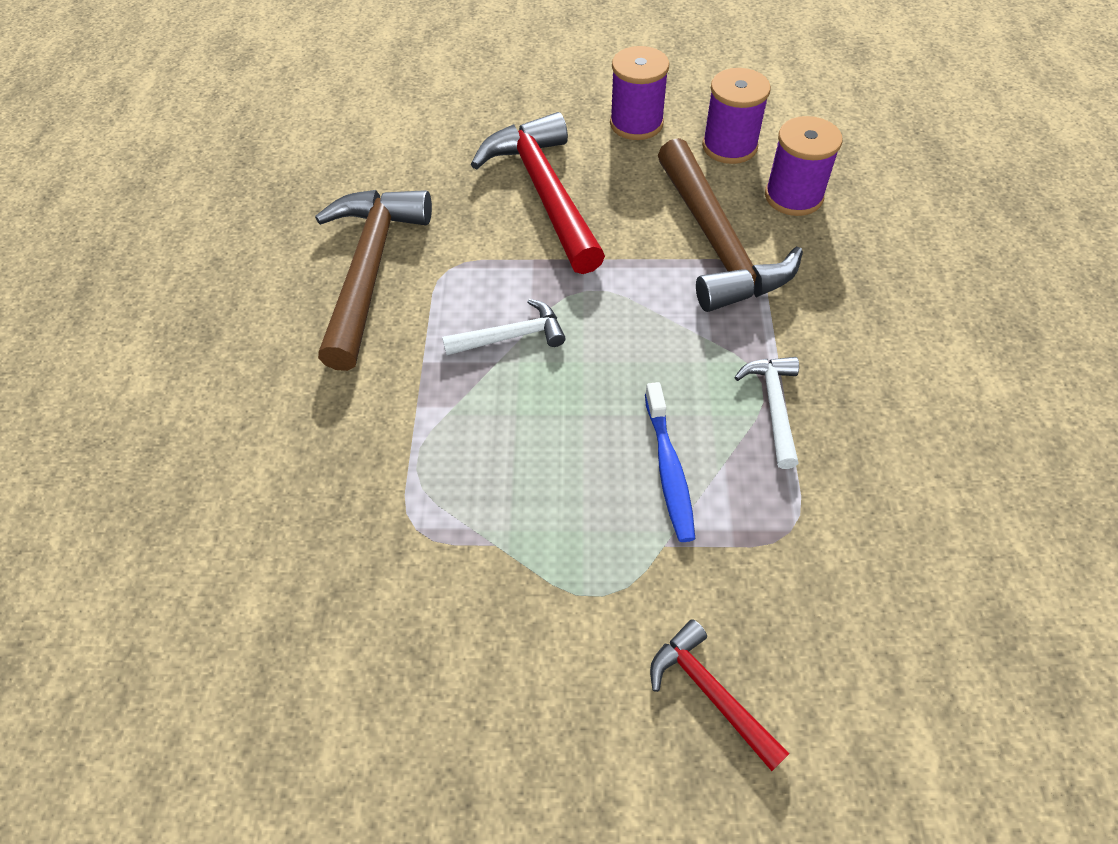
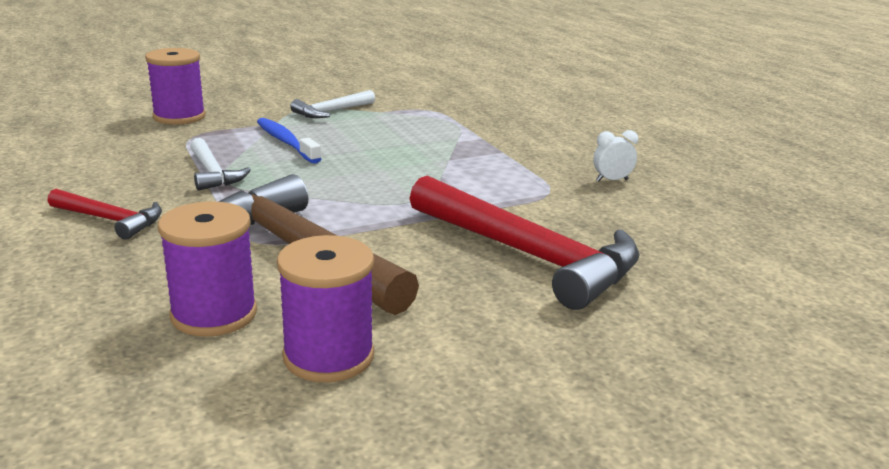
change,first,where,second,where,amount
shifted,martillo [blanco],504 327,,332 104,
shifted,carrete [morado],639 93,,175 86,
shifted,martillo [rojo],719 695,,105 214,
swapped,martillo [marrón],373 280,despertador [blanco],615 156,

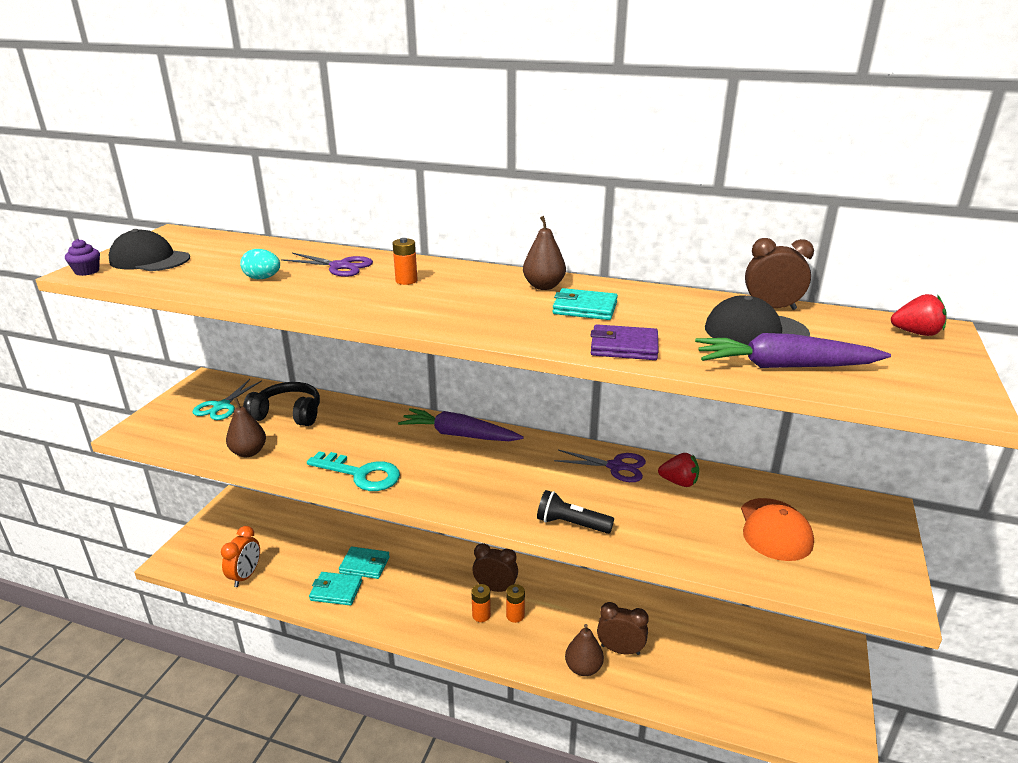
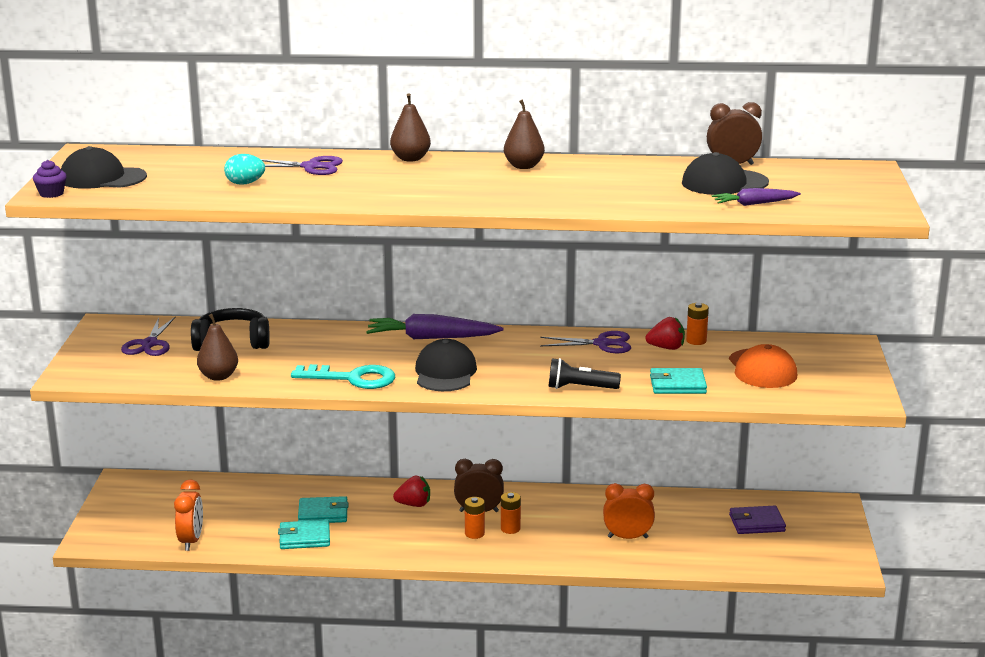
change,first,where,second,where,amount
new,,,gorra [negro],446 365,
shifted,pila [naranja],405 261,,697 324,
shifted,cartera [turquesa],585 304,,678 381,
shifted,pera [marrón],584 650,,410 128,
shifted,cartera [morado],624 342,,757 520,
shifted,fresa [rojo],919 315,,411 491,
repainted,tijeras [turquesa],227 399,tijeras [morado],148 336,
repainted,despertador [marrón],623 628,despertador [naranja],629 511,
scaled,zanahoria [morado],793 350,,756 197,x0.59

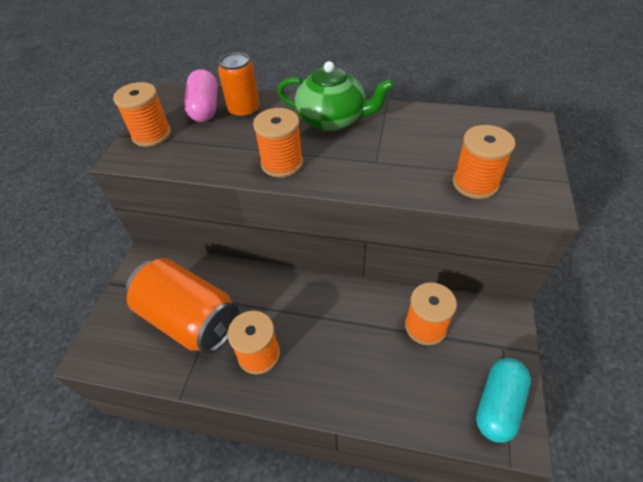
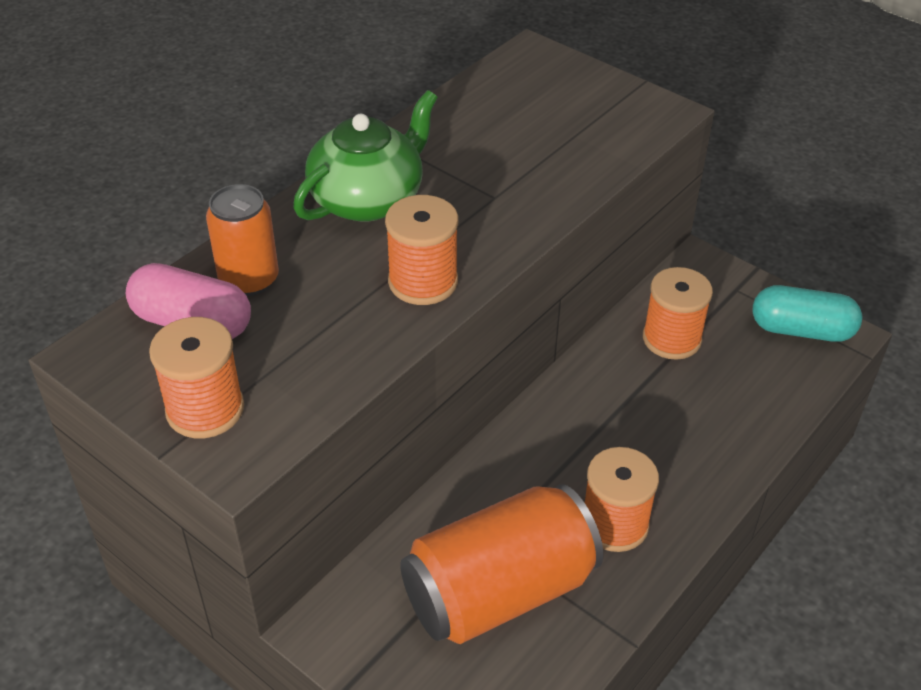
change,first,where,second,where,amount
gone,carrete [naranja],483 162,,,
rotated,cápsula [turquesa],503 400,,807 313,45 degrees counterclockwise

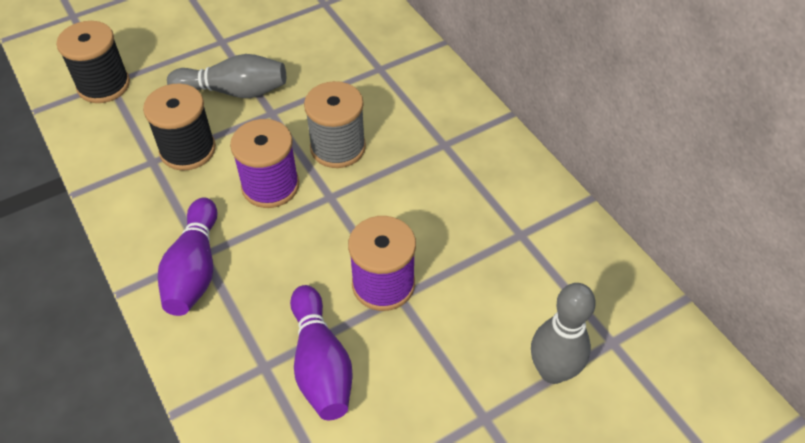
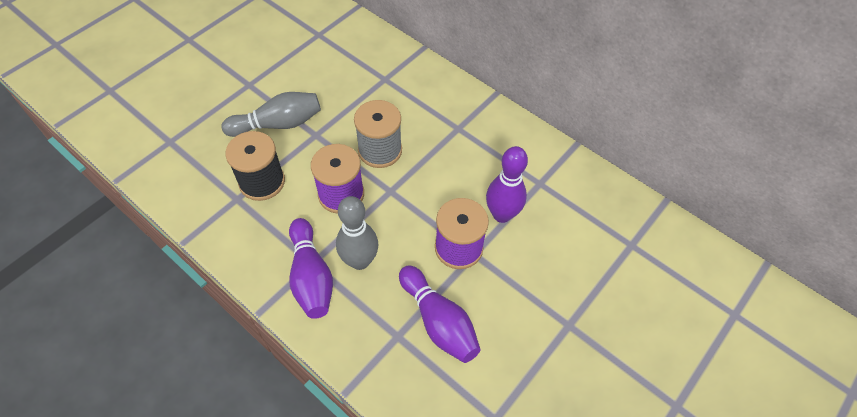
change,first,where,second,where,amount
gone,carrete [negro],93 62,,,
new,,,bolo [morado],507 184,
shifted,bolo [gris],563 333,,357 233,

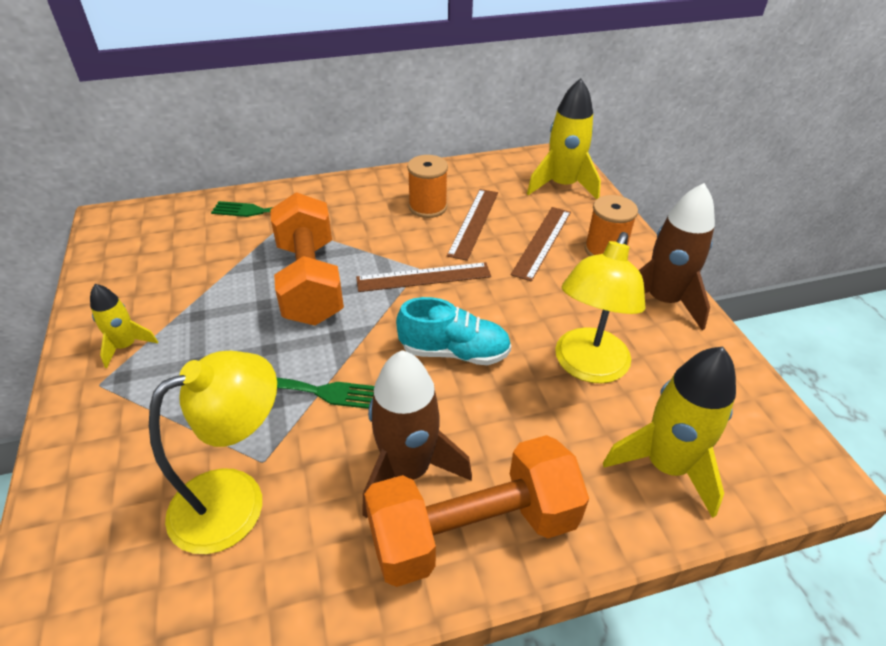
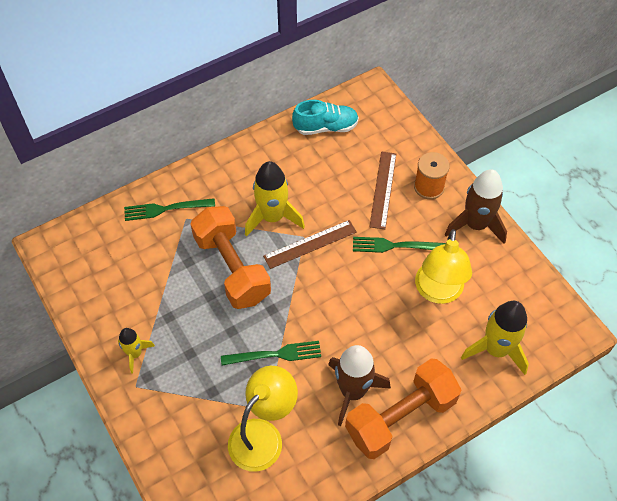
change,first,where,second,where,amount
gone,carrete [naranja],427 186,,,
gone,regla [marrón],472 225,,,
new,,,tenedor [verde],399 245,
shifted,zapato [turquesa],453 331,,325 117,
shifted,cohete [amarillo],564 138,,275 198,

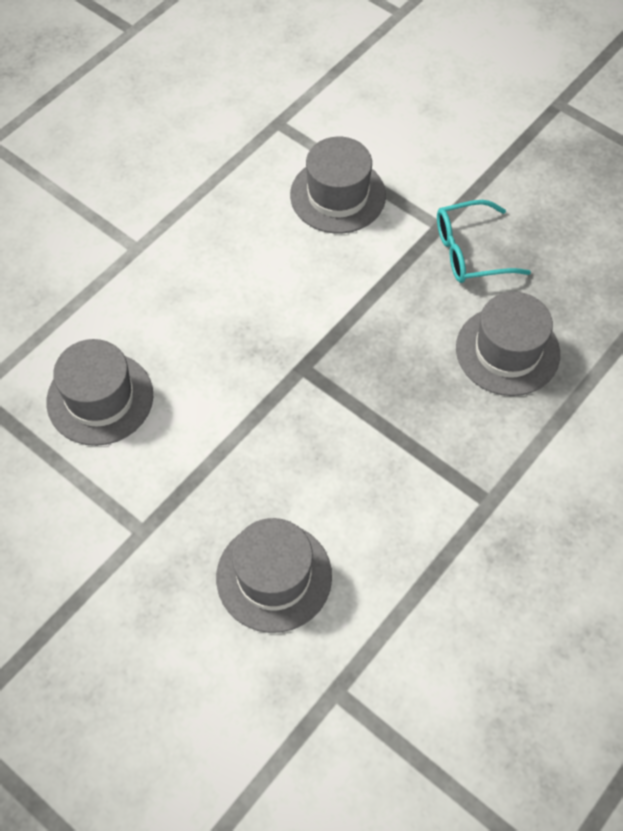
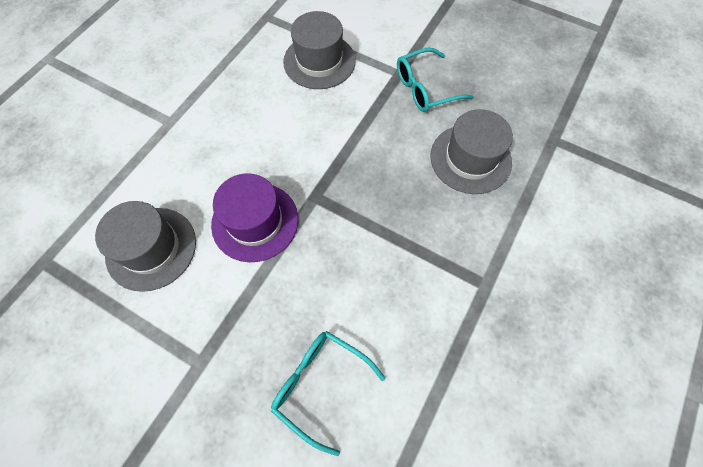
change,first,where,second,where,amount
new,,,sombrero [morado],254 217,
swapped,sombrero [gris],274 575,gafas [turquesa],328 393,

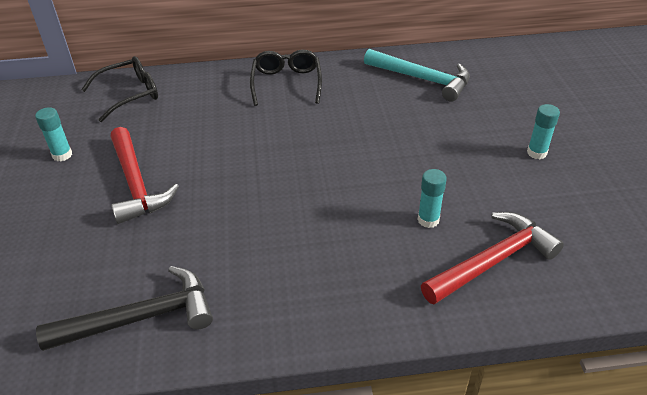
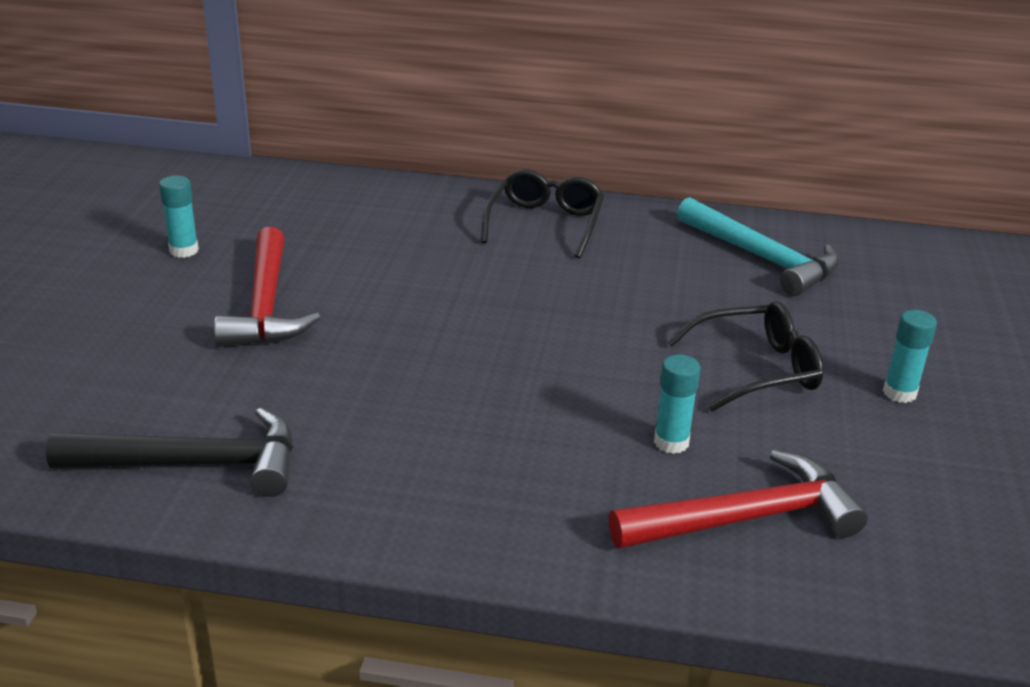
change,first,where,second,where,amount
shifted,gafas [negro],119 89,,745 356,

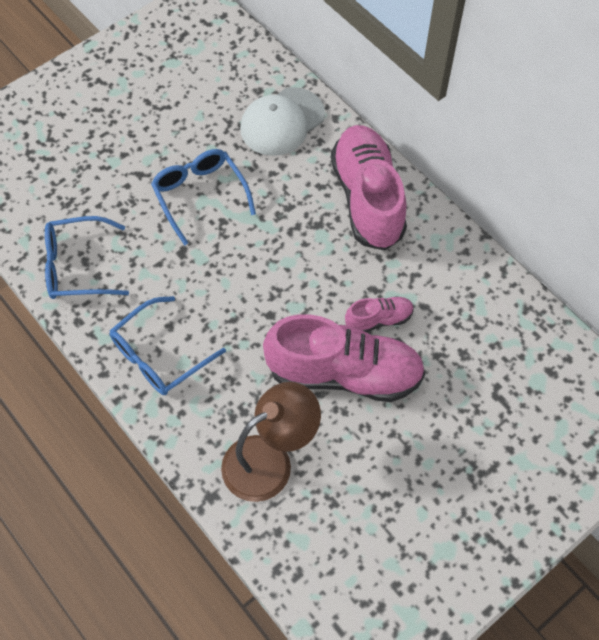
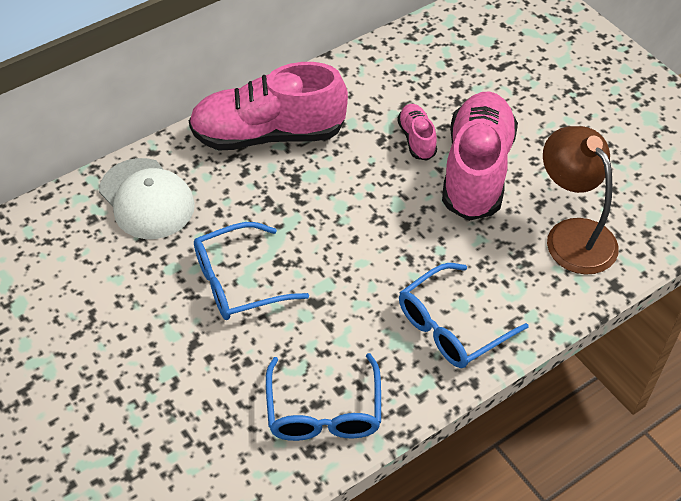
change,first,where,second,where,amount
rotated,gafas [azul],168 345,,464 315,90 degrees clockwise

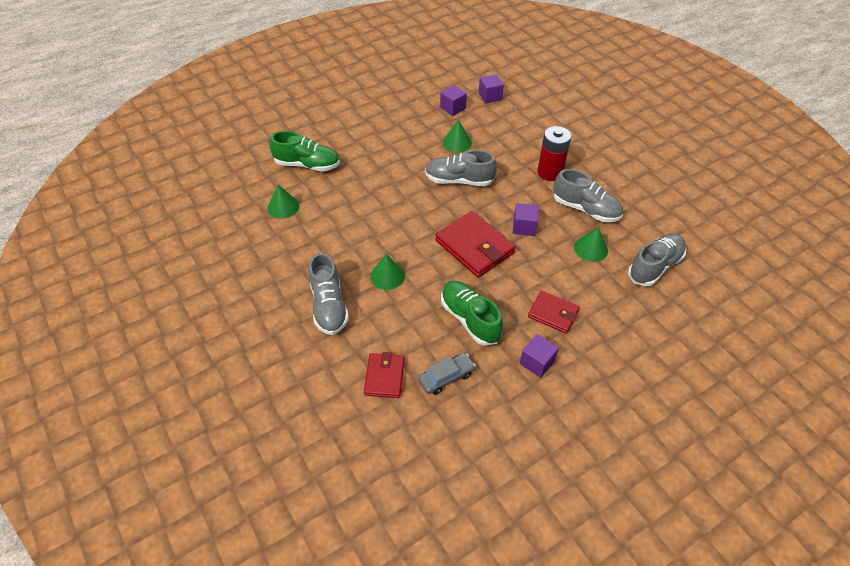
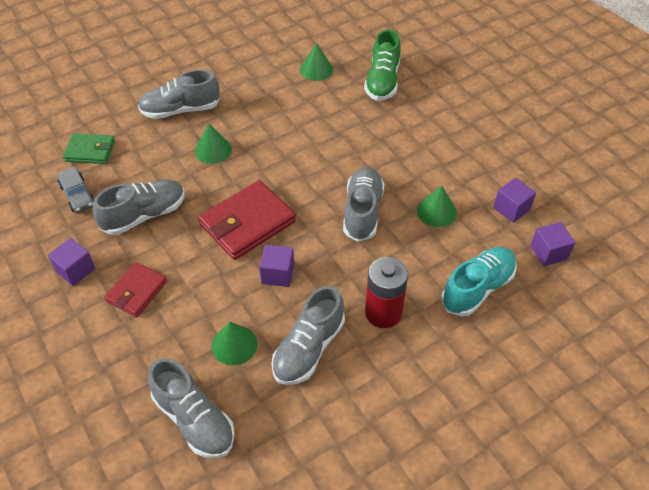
change,first,where,second,where,amount
new,,,zapato [turquesa],479 281,
repainted,cartera [rojo],384 375,cartera [verde],89 148,
repainted,zapato [verde],472 313,zapato [gris],139 207,

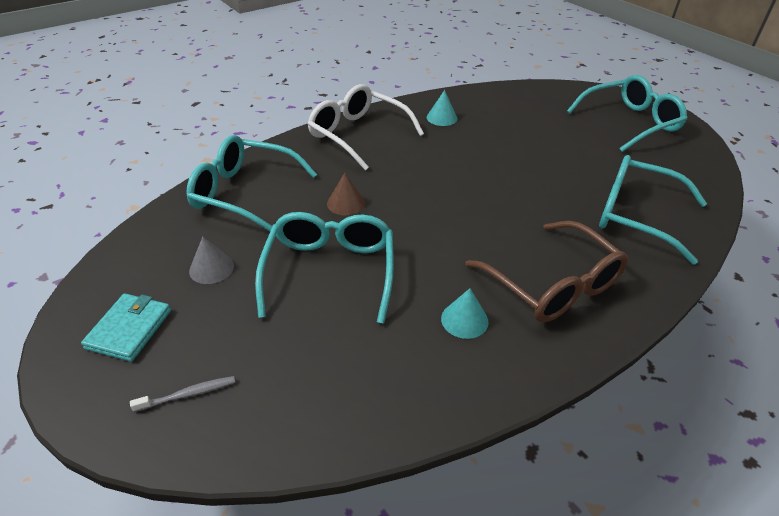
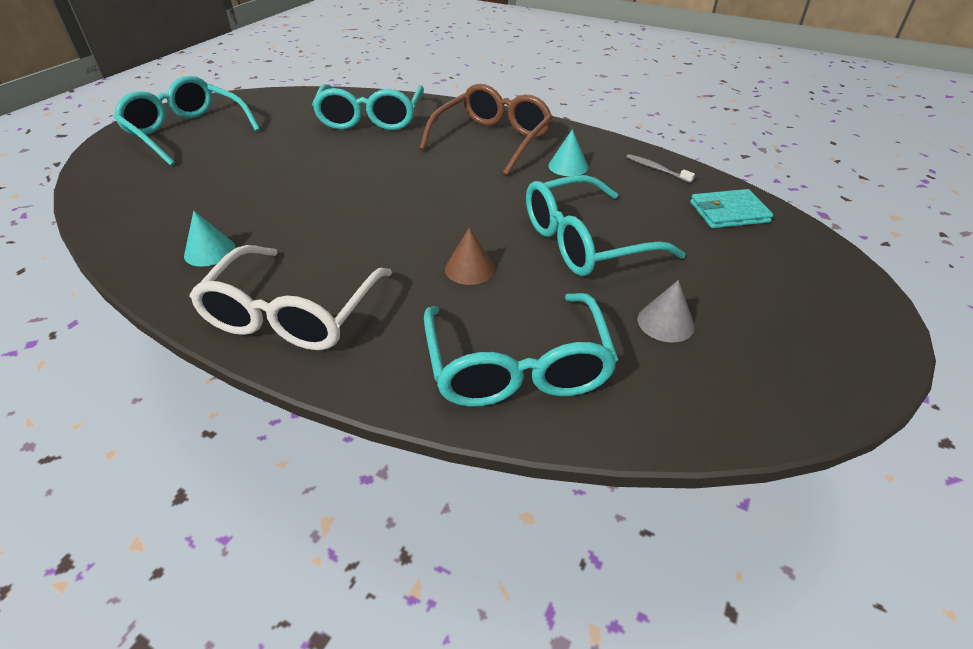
change,first,where,second,where,amount
shifted,cartera [turquesa],126 327,,731 208,
shifted,cepillo de dientes [gris],182 394,,660 168,

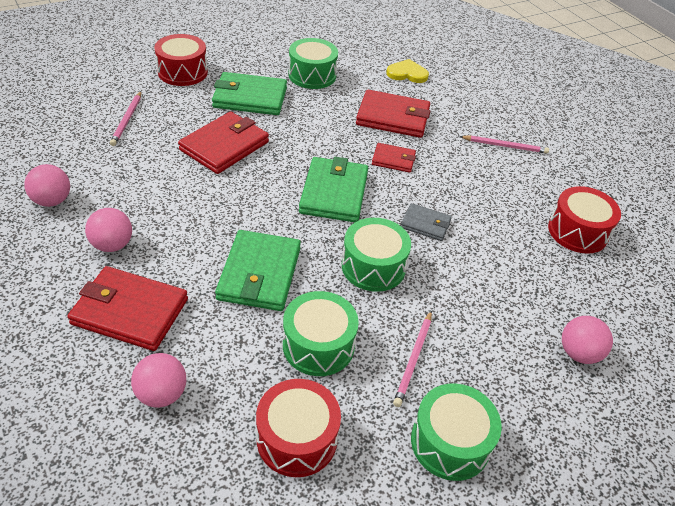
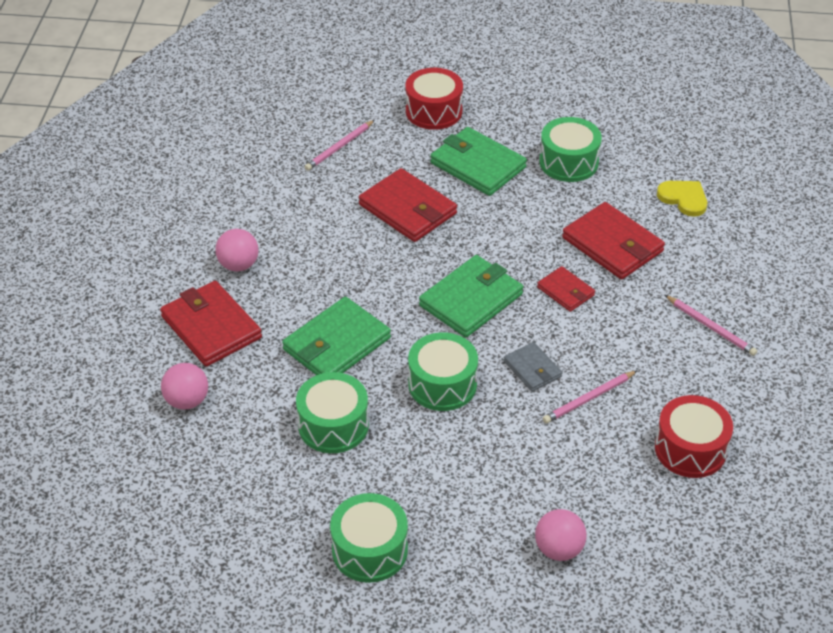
change,first,where,second,where,amount
gone,pelota [rosa],47 185,,,
gone,tambor [rojo],298 428,,,
shifted,lápiz [rosa],412 358,,590 397,
rotated,cartera [rojo],223 142,,408 205,60 degrees clockwise

